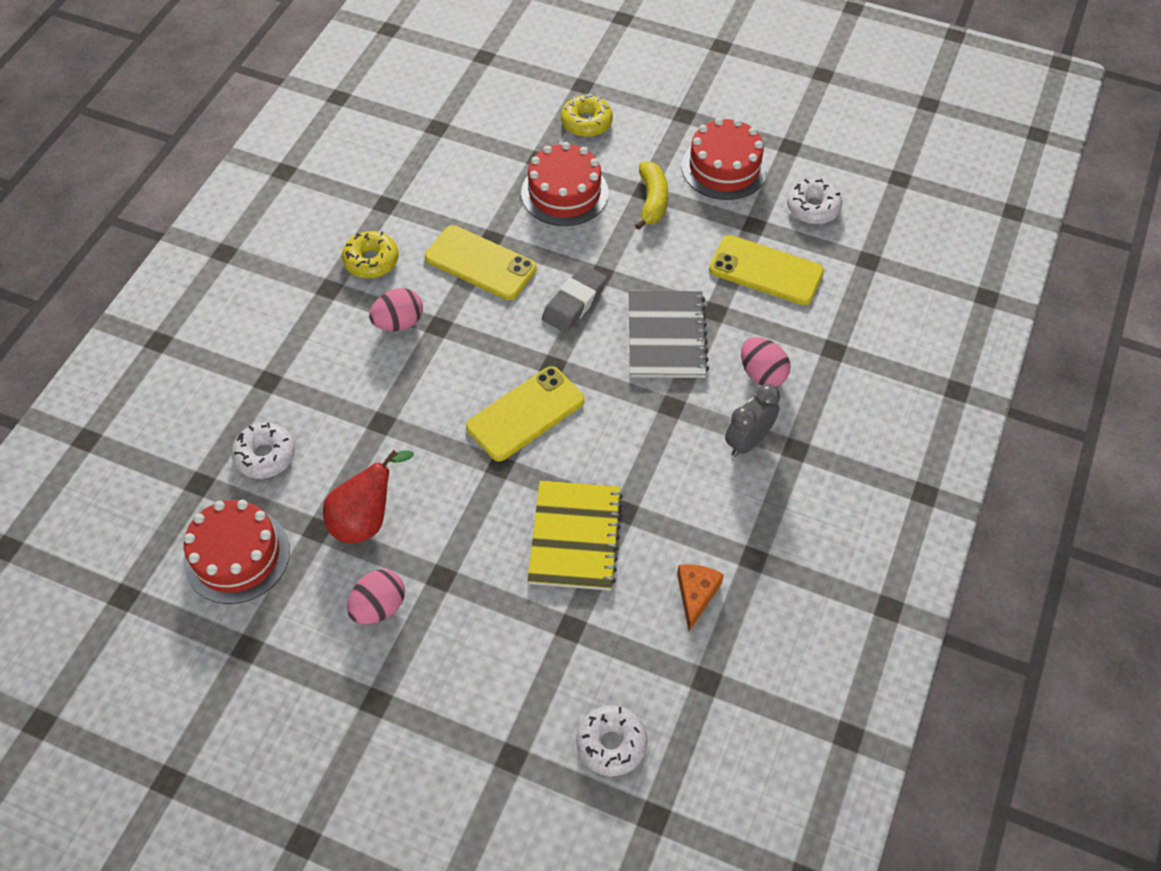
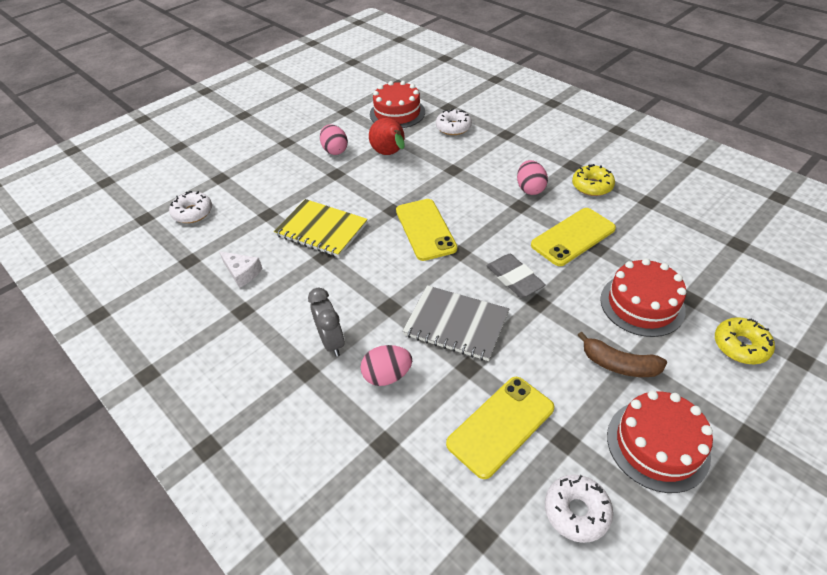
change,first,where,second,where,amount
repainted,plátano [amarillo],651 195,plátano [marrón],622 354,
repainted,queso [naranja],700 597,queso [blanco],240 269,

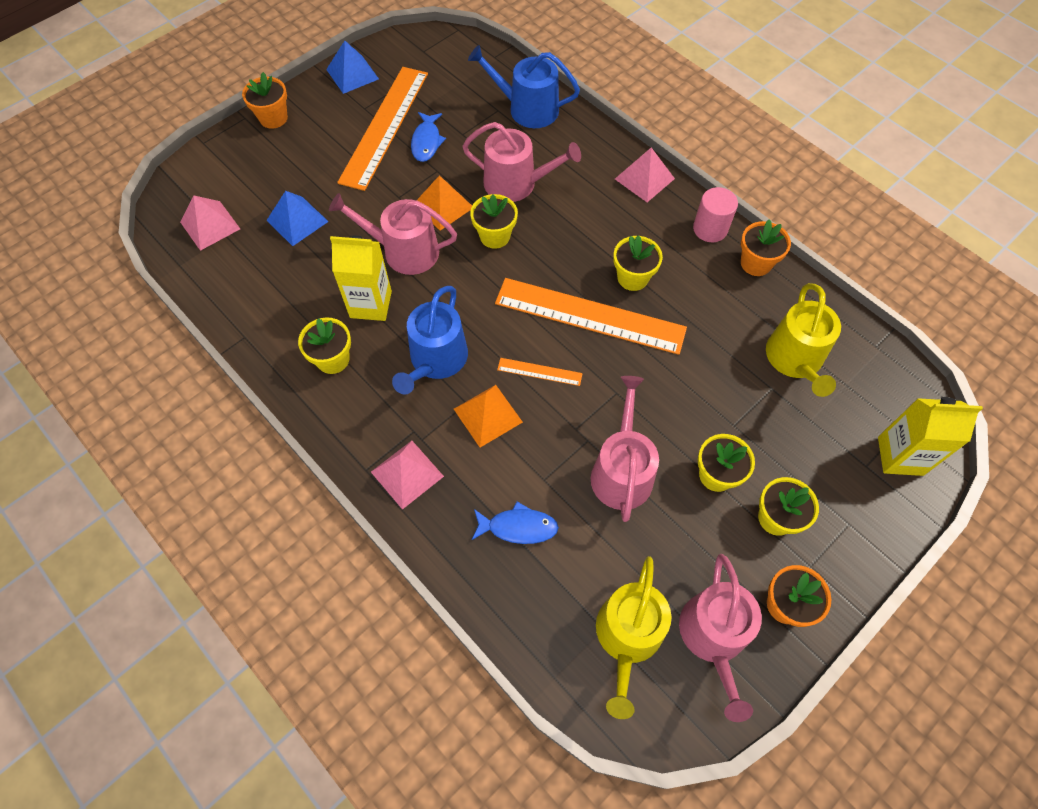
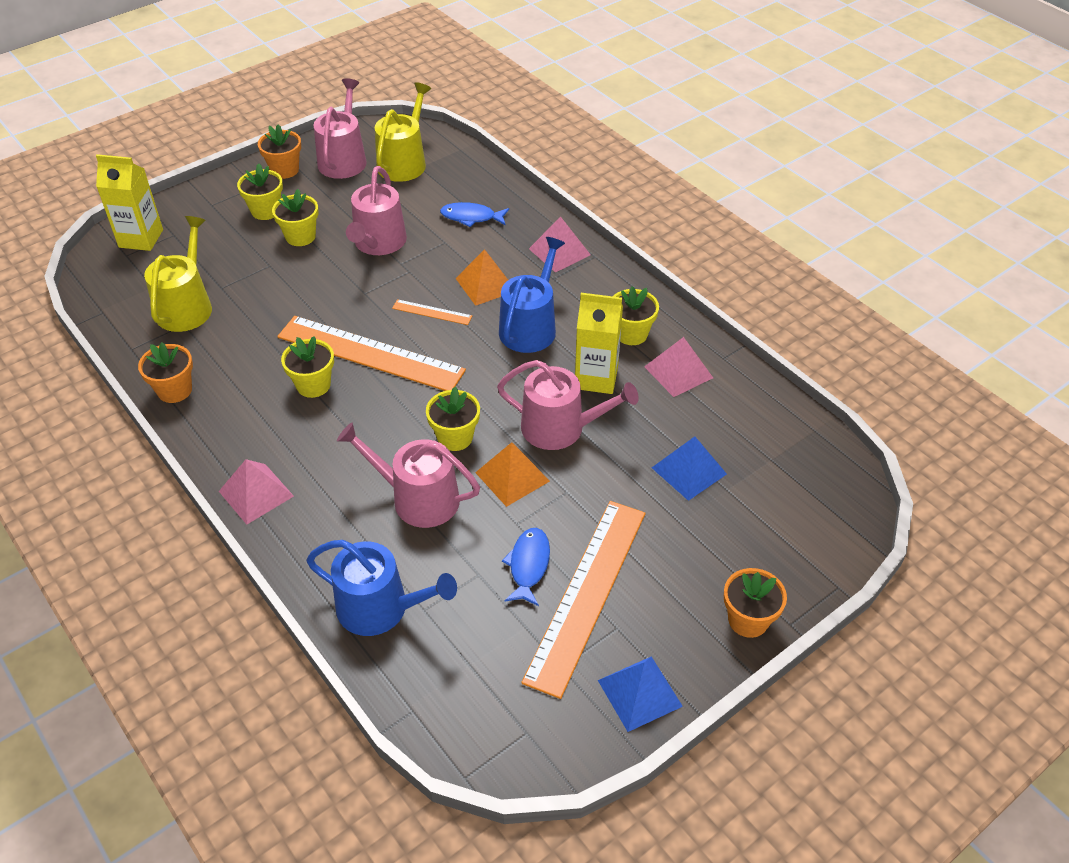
change,first,where,second,where,amount
gone,cilindro [rosa],715 214,,,
shifted,pirámide [rosa],210 223,,678 367,

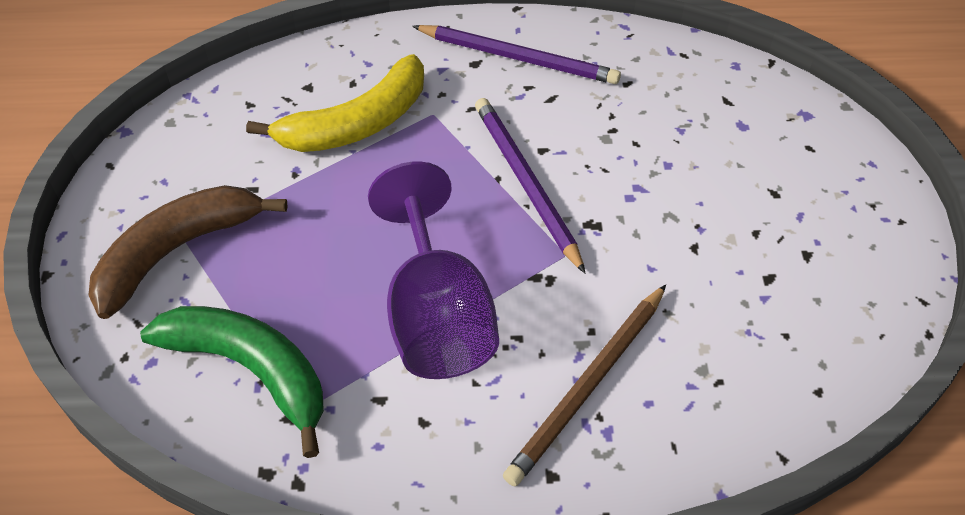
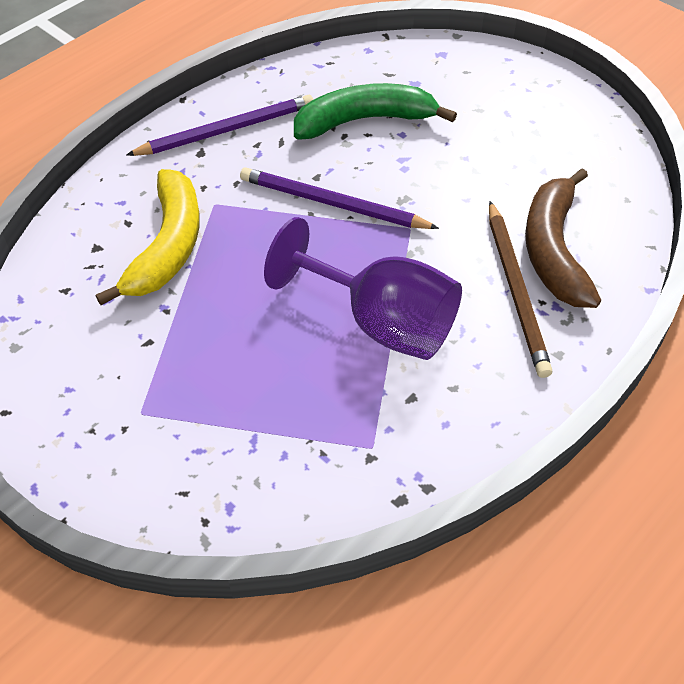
change,first,where,second,where,amount
shifted,plátano [marrón],188 252,,563 238,
shifted,plátano [verde],232 382,,375 111,

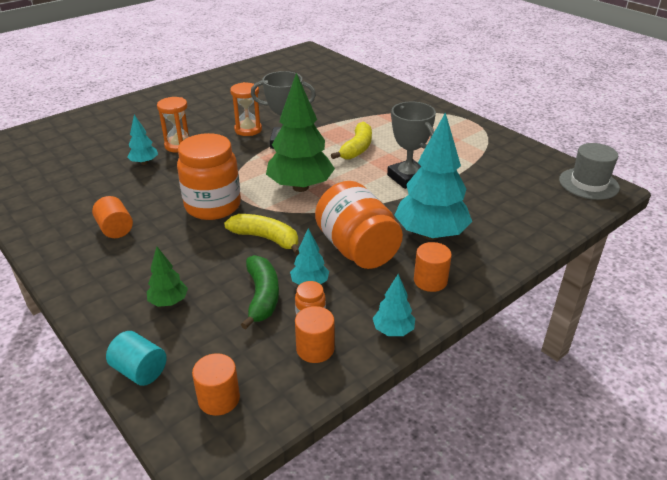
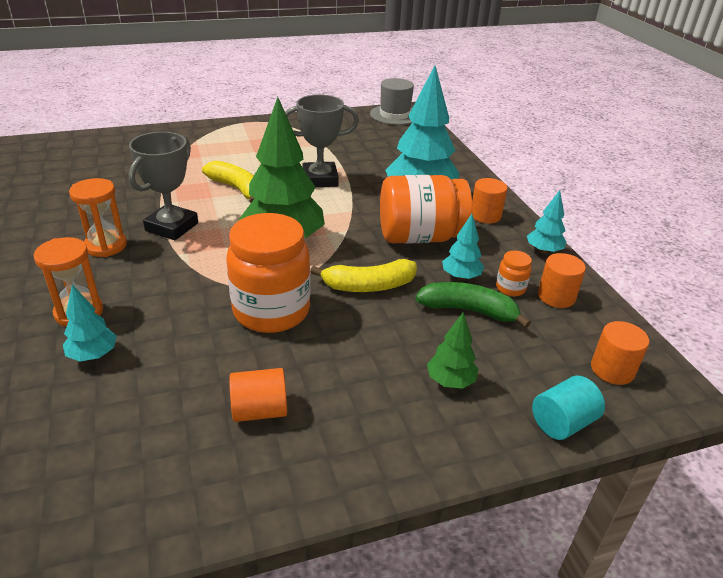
change,first,where,second,where,amount
rotated,plátano [amarillo],261 234,,363 275,150 degrees counterclockwise

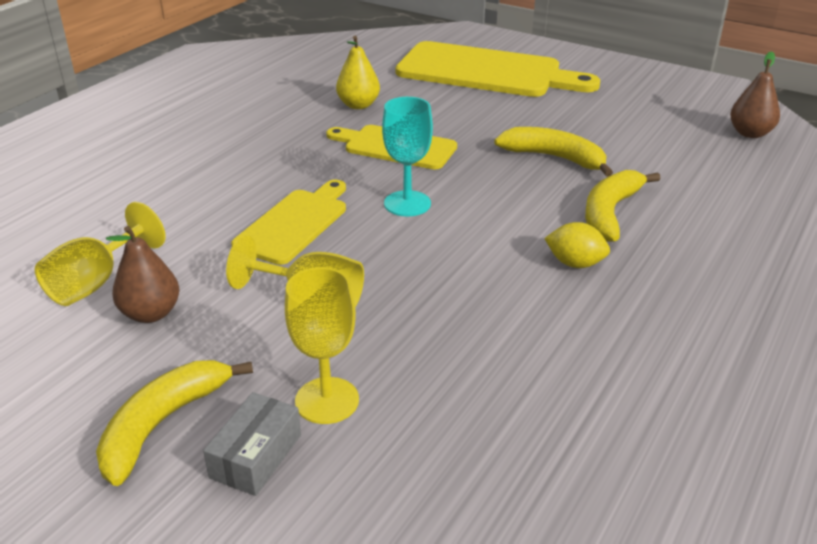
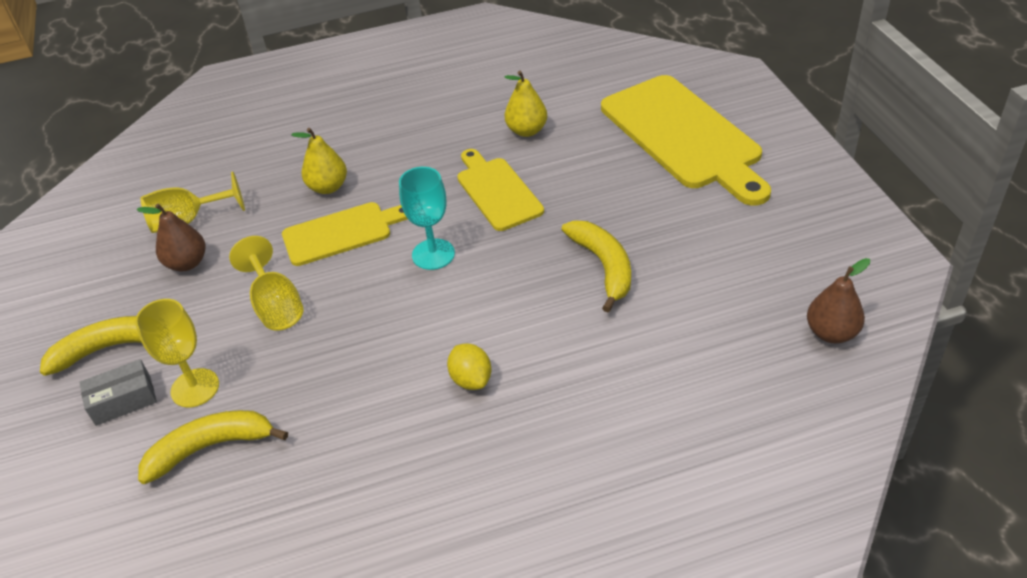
change,first,where,second,where,amount
new,,,pera [amarillo],319 161,
shifted,plátano [amarillo],623 206,,213 447,

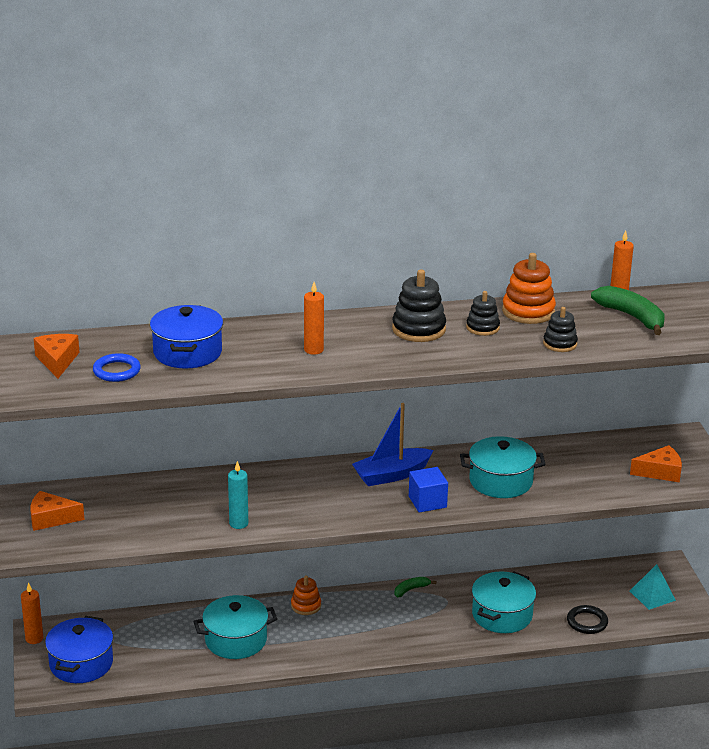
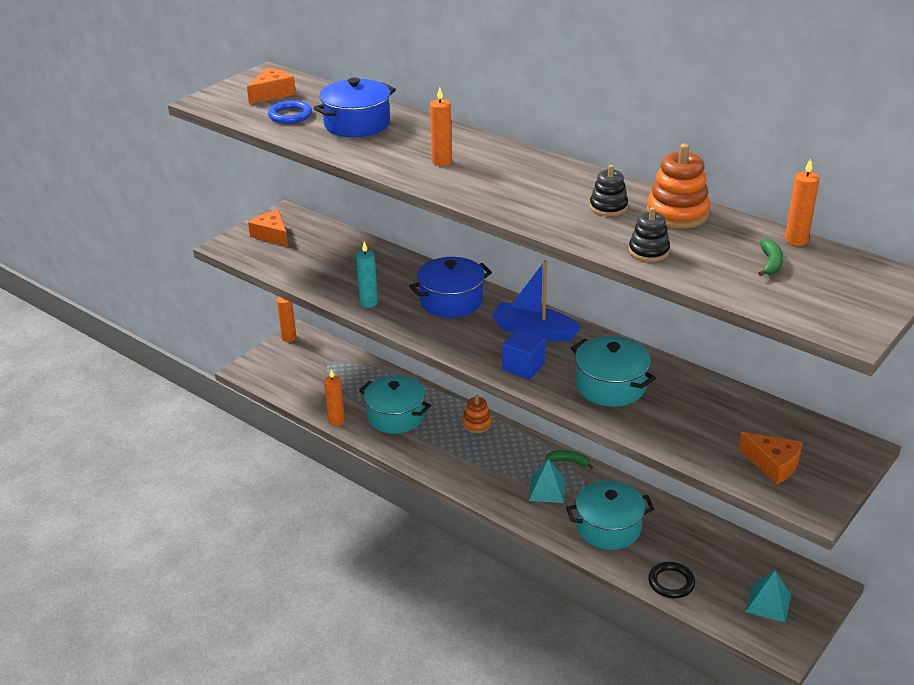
change,first,where,second,where,amount
gone,juguete apilable [negro],419 305,,,
new,,,vela [naranja],334 397,
new,,,pirámide [turquesa],547 481,
shifted,olla [azul],79 649,,450 287,
scaled,plátano [verde],628 310,,770 257,x0.53

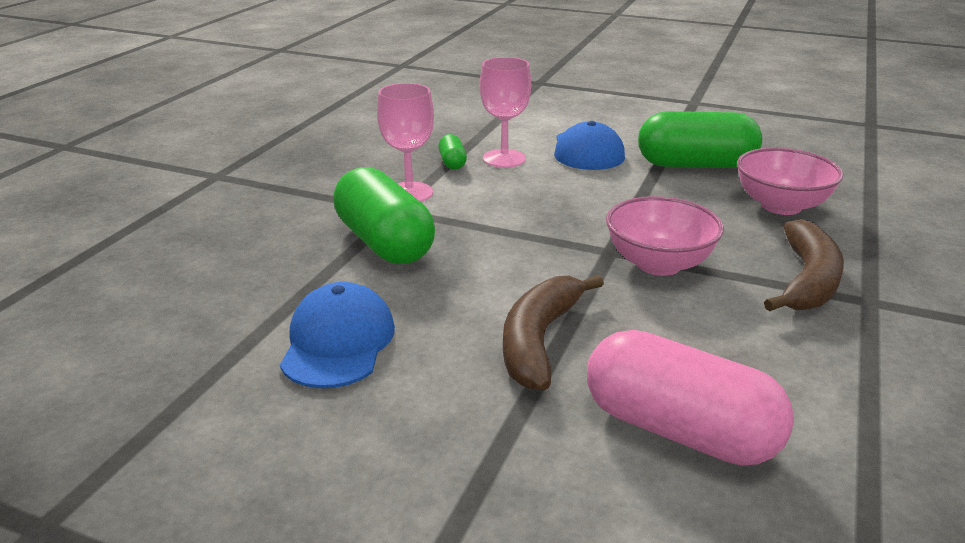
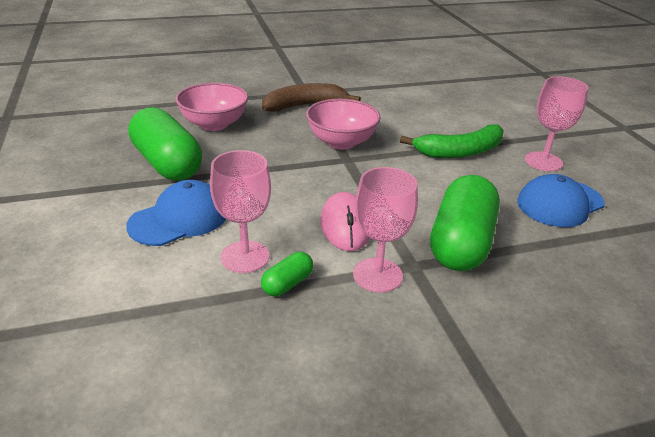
change,first,where,second,where,amount
gone,cápsula [rosa],690 398,,,
new,,,ratón [rosa],345 221,
new,,,copa [rosa],557 123,
repainted,plátano [marrón],553 332,plátano [verde],452 141,

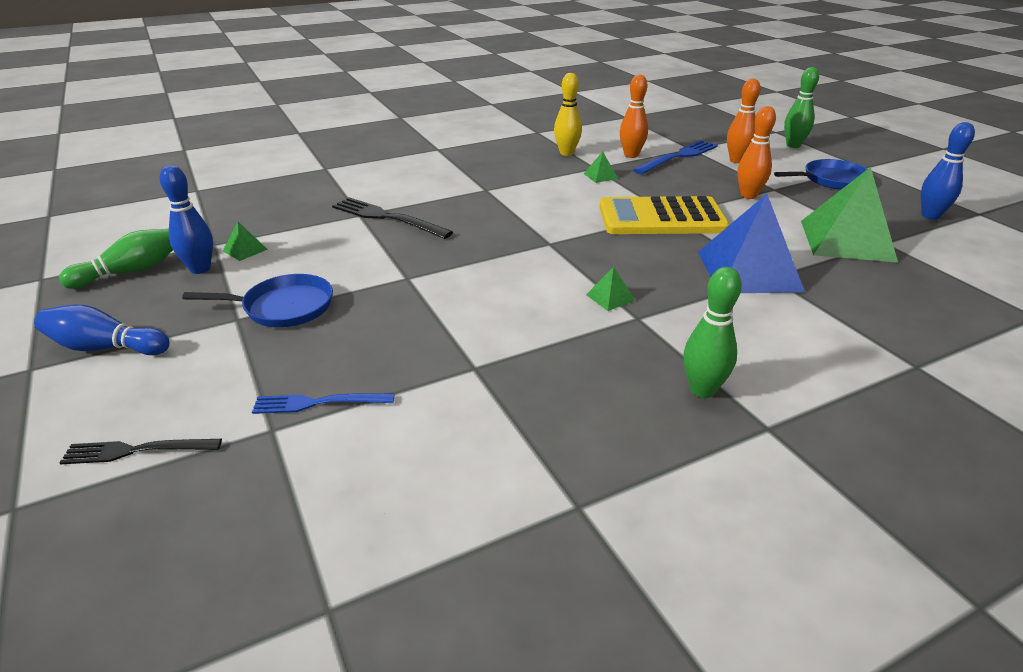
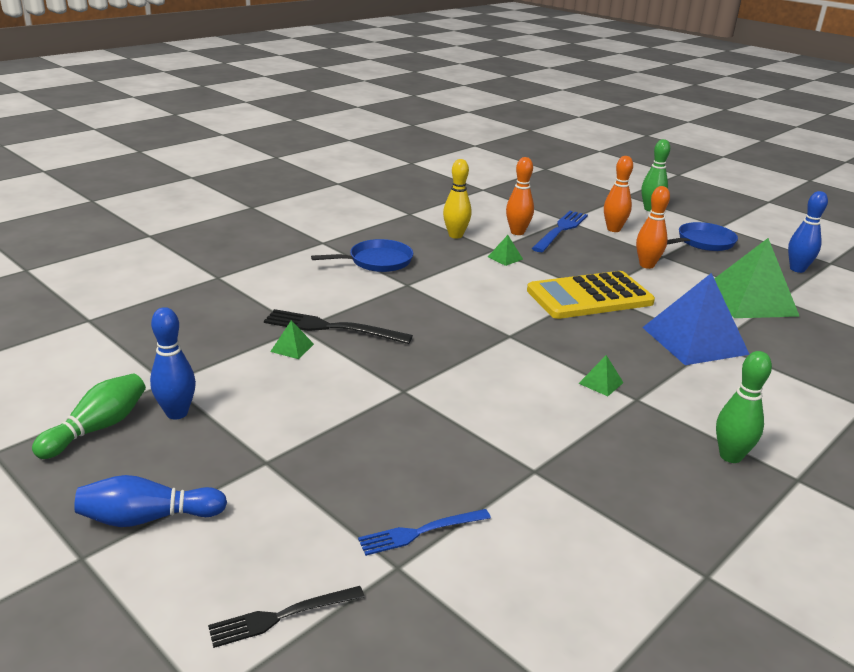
change,first,where,second,where,amount
shifted,sartén [azul],257 300,,362 255,
shifted,pirámide [verde],245 241,,292 339,

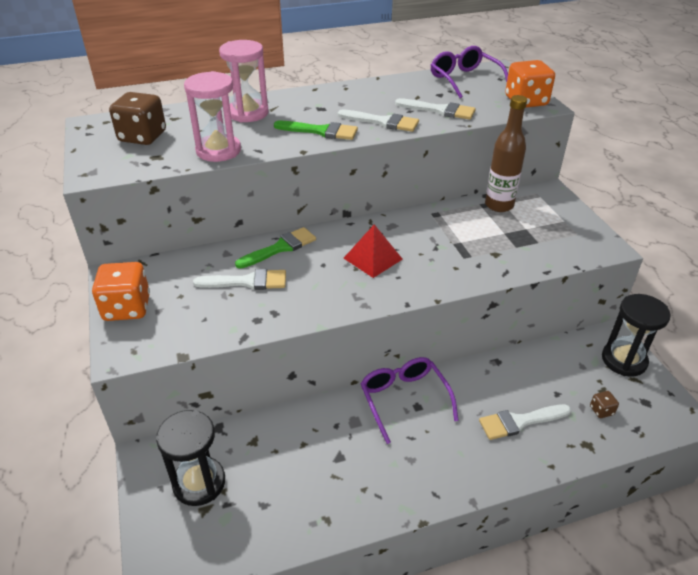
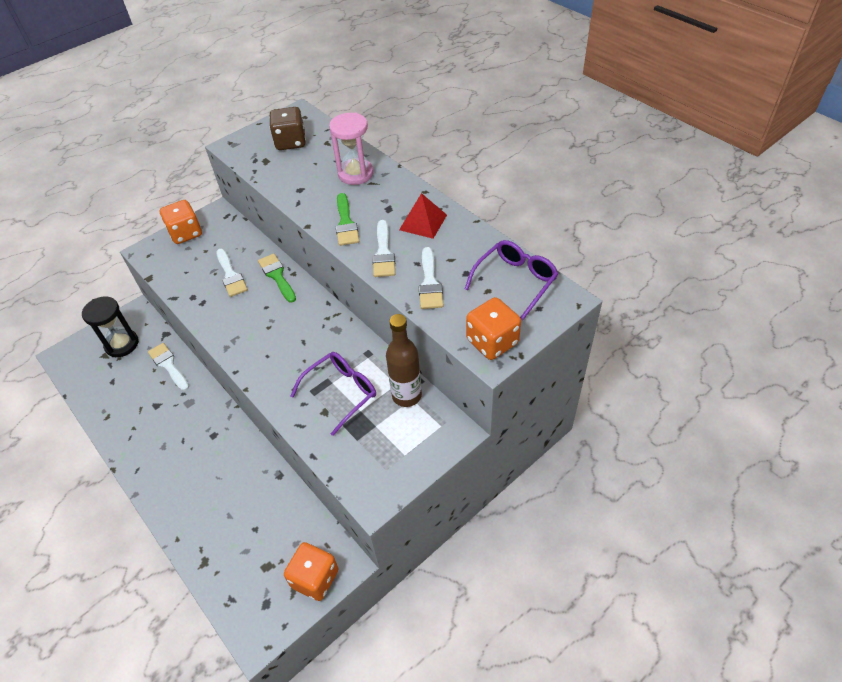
change,first,where,second,where,amount
gone,reloj de arena [rosa],212 116,,,
gone,dado [marrón],604 404,,,
shifted,pirámide [rojo],373 251,,423 216,
shifted,gafas [morado],409 400,,333 394,
shifted,pincel [blanco],525 422,,168 367,
swapped,reloj de arena [negro],636 335,dado [naranja],311 571,
rotated,pincel [verde],275 248,,277 278,150 degrees counterclockwise

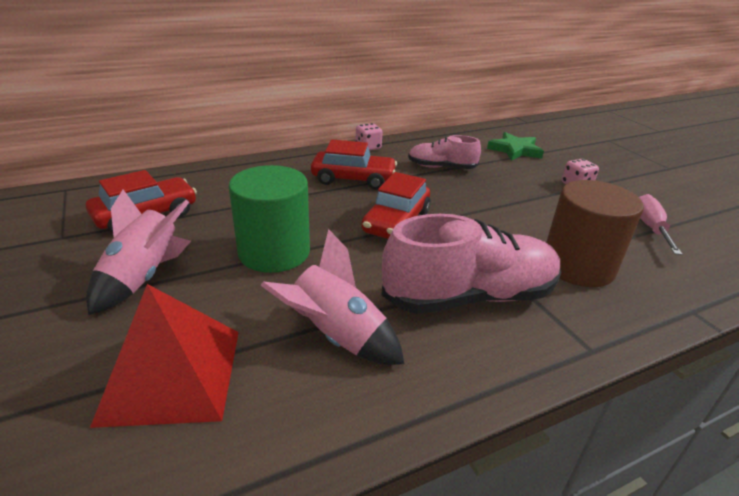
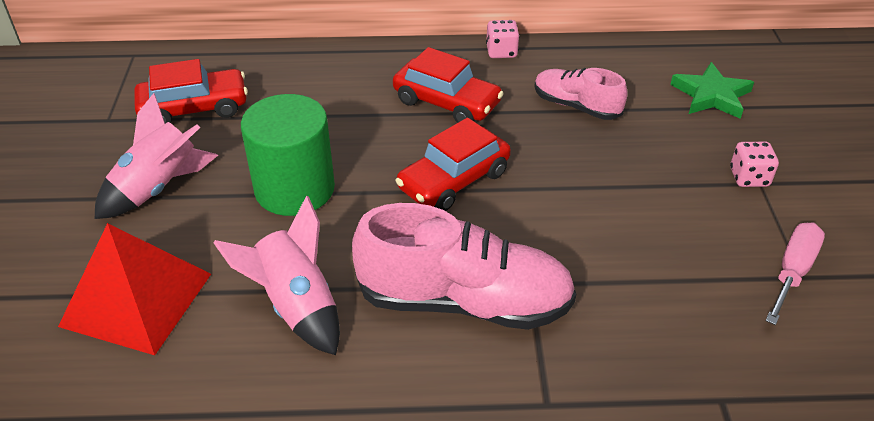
change,first,where,second,where,amount
gone,cilindro [marrón],595 233,,,

